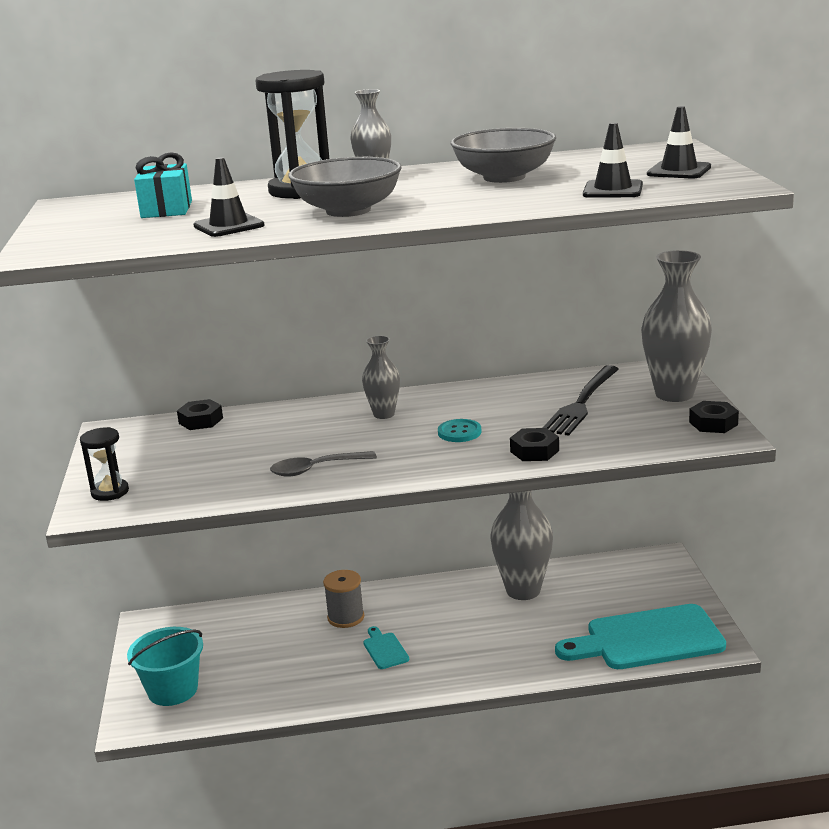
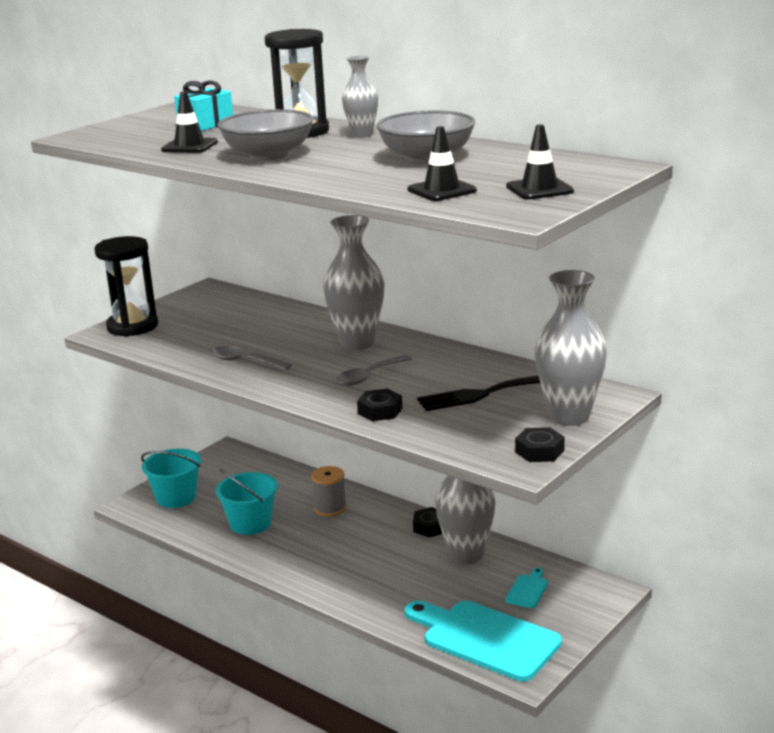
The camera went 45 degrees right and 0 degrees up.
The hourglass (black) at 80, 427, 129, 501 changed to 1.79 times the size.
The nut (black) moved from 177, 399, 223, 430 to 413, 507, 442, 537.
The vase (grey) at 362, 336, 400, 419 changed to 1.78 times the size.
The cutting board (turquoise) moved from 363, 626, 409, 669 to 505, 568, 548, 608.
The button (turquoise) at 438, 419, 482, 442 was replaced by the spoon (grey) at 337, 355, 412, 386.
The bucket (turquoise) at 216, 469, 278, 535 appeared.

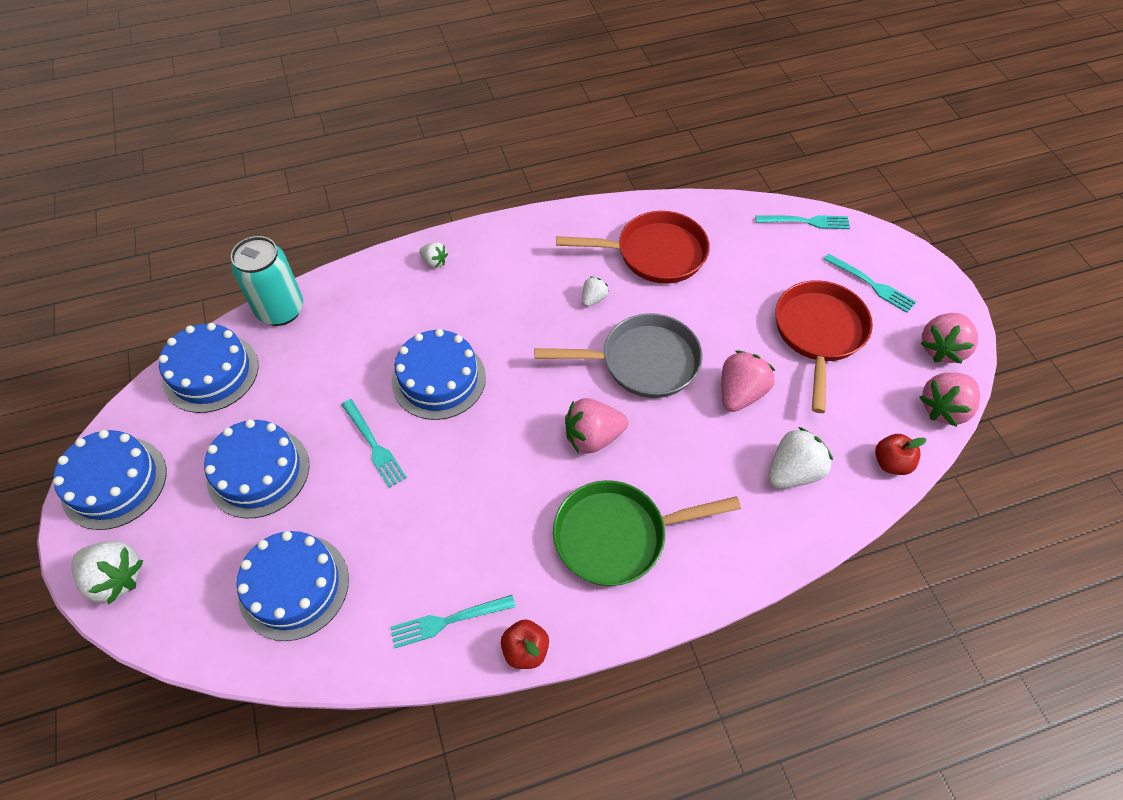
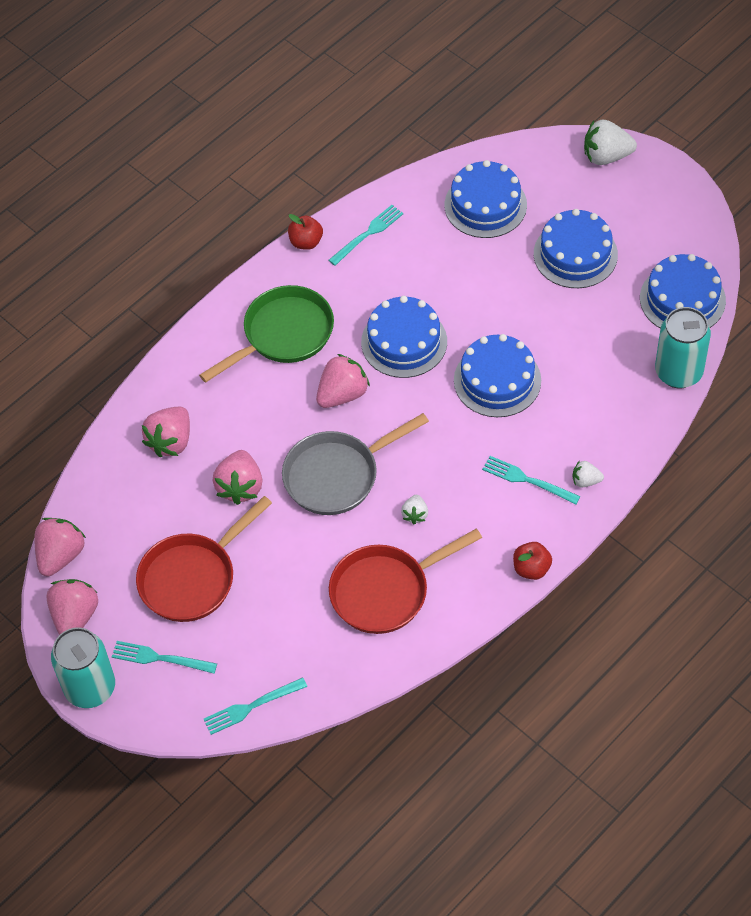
The camera went 155 degrees right and 0 degrees up.
The cake (blue) moved from 53, 430, 167, 530 to 361, 296, 447, 378.
The fork (turquoise) moved from 341, 399, 407, 488 to 482, 456, 580, 505.
The strawberry (white) at 768, 427, 833, 489 became the strawberry (pink) at 142, 407, 190, 457.
The pan (red) at 775, 280, 873, 413 turned 60 degrees clockwise.
The apple (red) moved from 875, 434, 927, 475 to 513, 542, 552, 580.
The can (turquoise) at 51, 627, 115, 708 appeared.

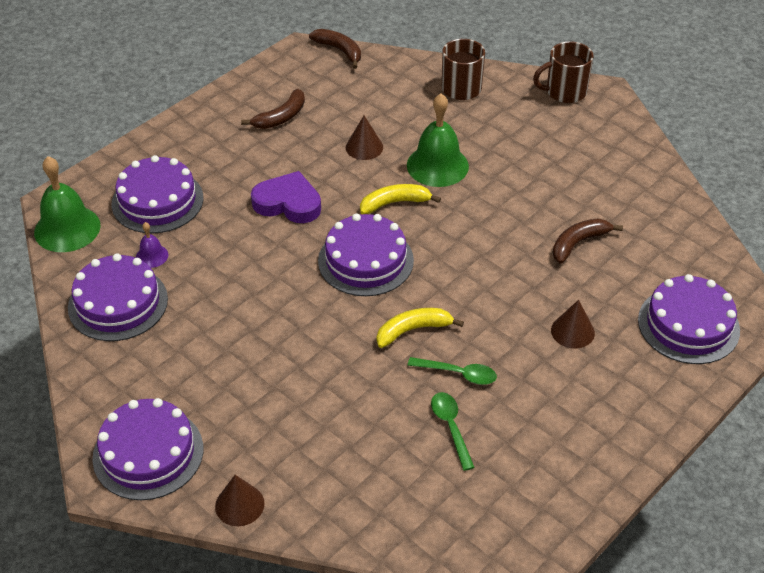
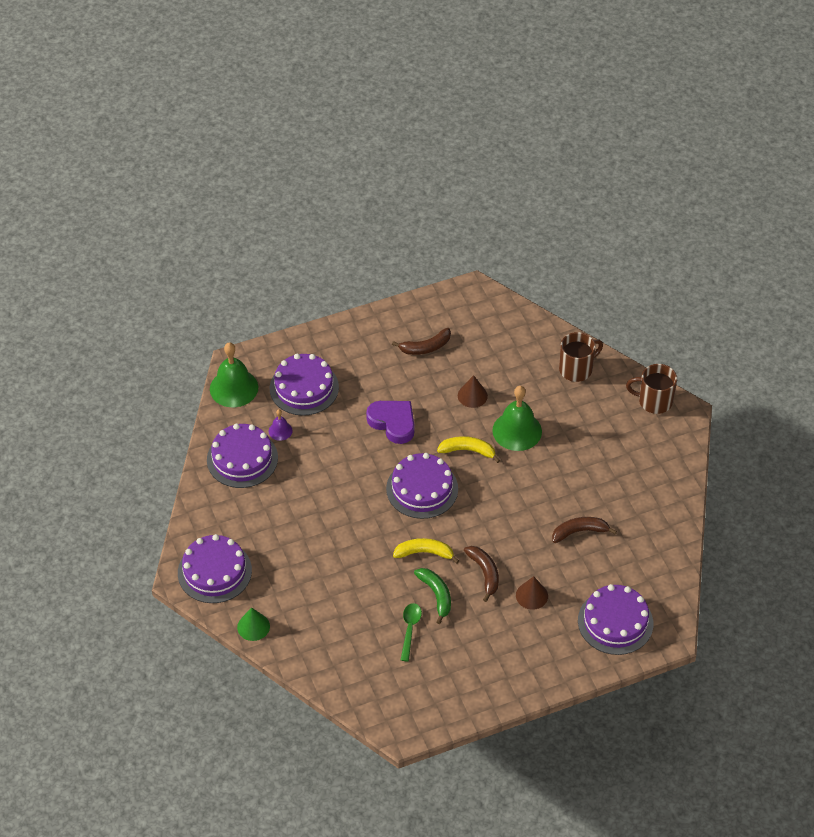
The camera went 25 degrees right and 5 degrees up.
The cone (brown) at 215, 475, 264, 526 became the cone (green) at 237, 607, 270, 641.
The banana (brown) moved from 309, 29, 361, 69 to 464, 546, 499, 602.
The spoon (green) at 407, 357, 497, 385 was replaced by the banana (green) at 414, 568, 451, 624.

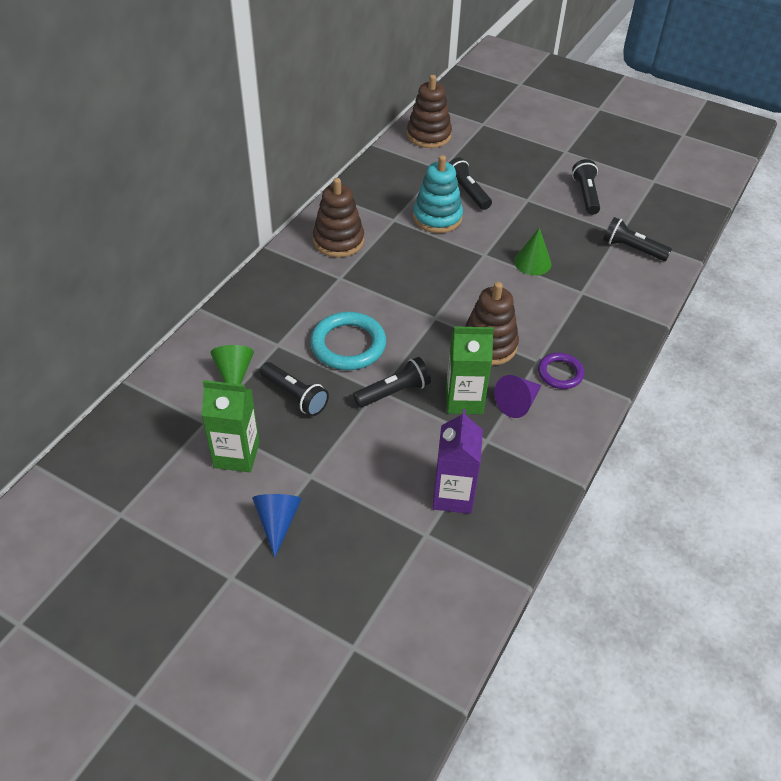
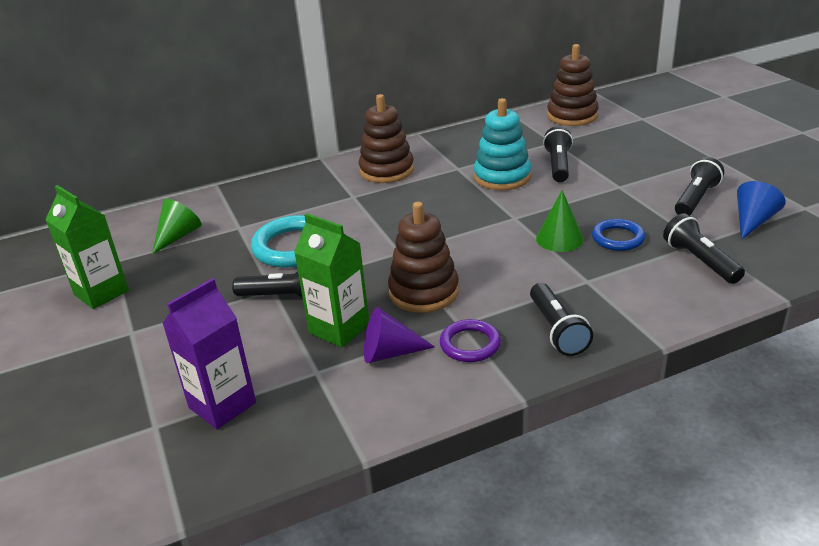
The camera went 40 degrees right and 15 degrees down.
The cone (blue) moved from 252, 494, 302, 558 to 737, 181, 786, 240.
The flashlight (black) moved from 260, 362, 329, 416 to 530, 283, 593, 356.
The ring (blue) at 592, 219, 645, 251 appeared.

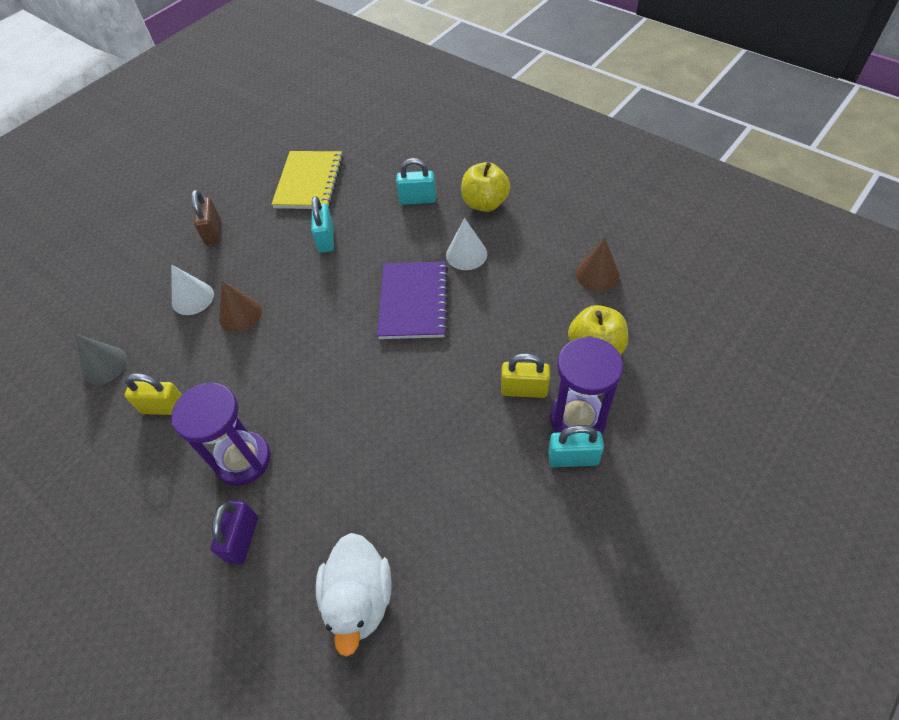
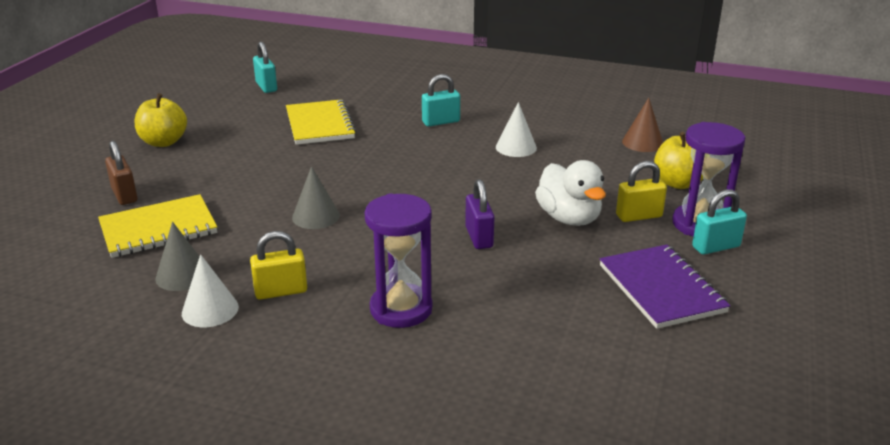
The camera went 25 degrees left and 25 degrees down.
The cone (white) moved from 171, 264, 214, 315 to 182, 254, 239, 327.
The padlock (brown) moved from 191, 190, 221, 245 to 105, 140, 138, 205.
The padlock (purple) moved from 211, 500, 258, 565 to 465, 179, 495, 249.
The cone (brown) at 219, 281, 262, 332 became the cone (grey) at 292, 166, 340, 229.
The padlock (turquoise) moved from 311, 196, 334, 253 to 253, 42, 277, 93.
The duck (white) moved from 316, 533, 392, 657 to 535, 160, 606, 226.
The notebook (purple) moved from 377, 261, 448, 339 to 600, 245, 730, 329.
The apple (yellow) moved from 461, 162, 510, 212 to 135, 93, 187, 147.
The notebook (yellow) at 98, 194, 217, 258 appeared.

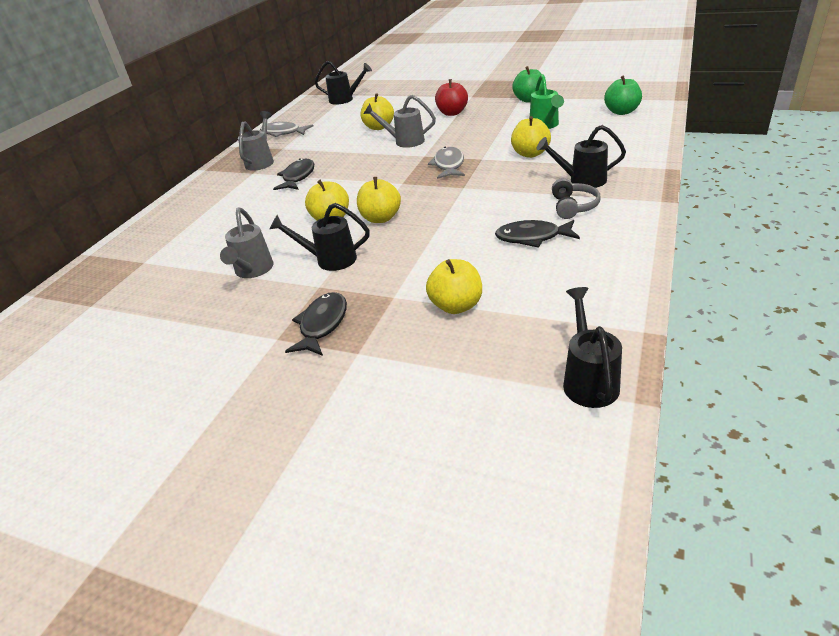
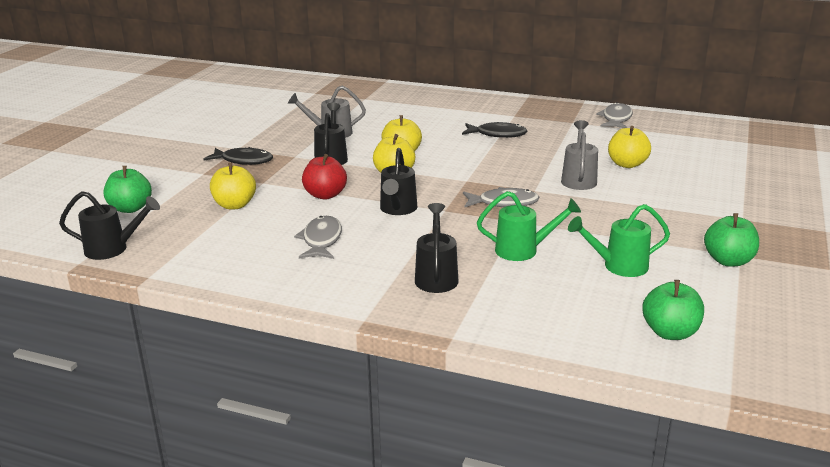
The camera went 85 degrees right and 10 degrees down.
The watering can (grey) at 238, 111, 274, 171 disappeared.
The watering can (black) moved from 315, 61, 372, 105 to 380, 148, 417, 215.
The apple (red) moved from 435, 79, 468, 116 to 302, 154, 347, 199.
The fish (black) at 495, 220, 580, 248 became the fish (grey) at 294, 216, 342, 259.
The apple (yellow) at 511, 116, 551, 158 was replaced by the watering can (green) at 477, 191, 581, 261.
The headphones (grey) at 552, 178, 601, 219 disappeared.
The apple (green) at 104, 166, 152, 213 appeared.

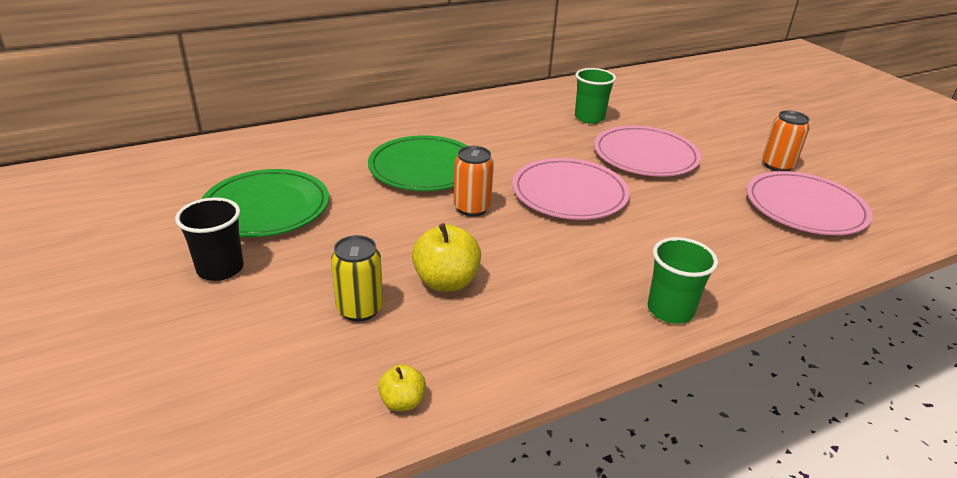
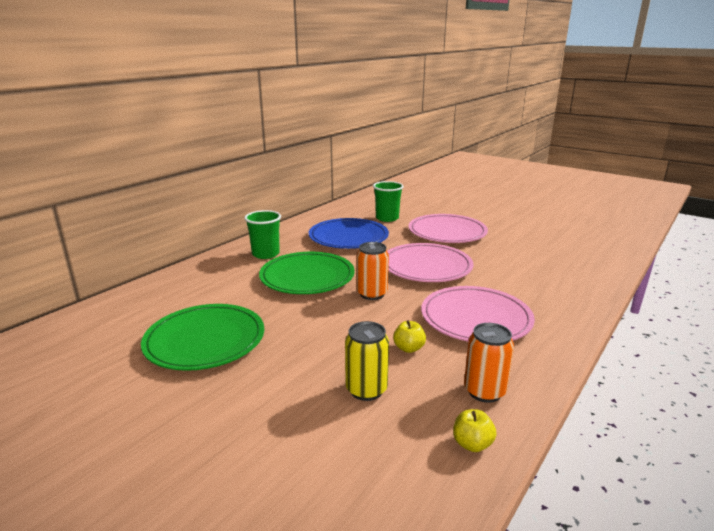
The camera went 25 degrees left and 10 degrees down.
The cup (black) at 175, 197, 244, 281 disappeared.
The apple (yellow) at 412, 223, 481, 292 changed to 0.56 times the size.
The cup (green) moved from 647, 237, 718, 324 to 244, 210, 281, 259.
The plate (pink) moved from 746, 171, 873, 235 to 421, 286, 535, 342.
The can (orange) moved from 762, 110, 810, 171 to 464, 323, 514, 403.
The plate (blue) at 309, 218, 389, 249 appeared.

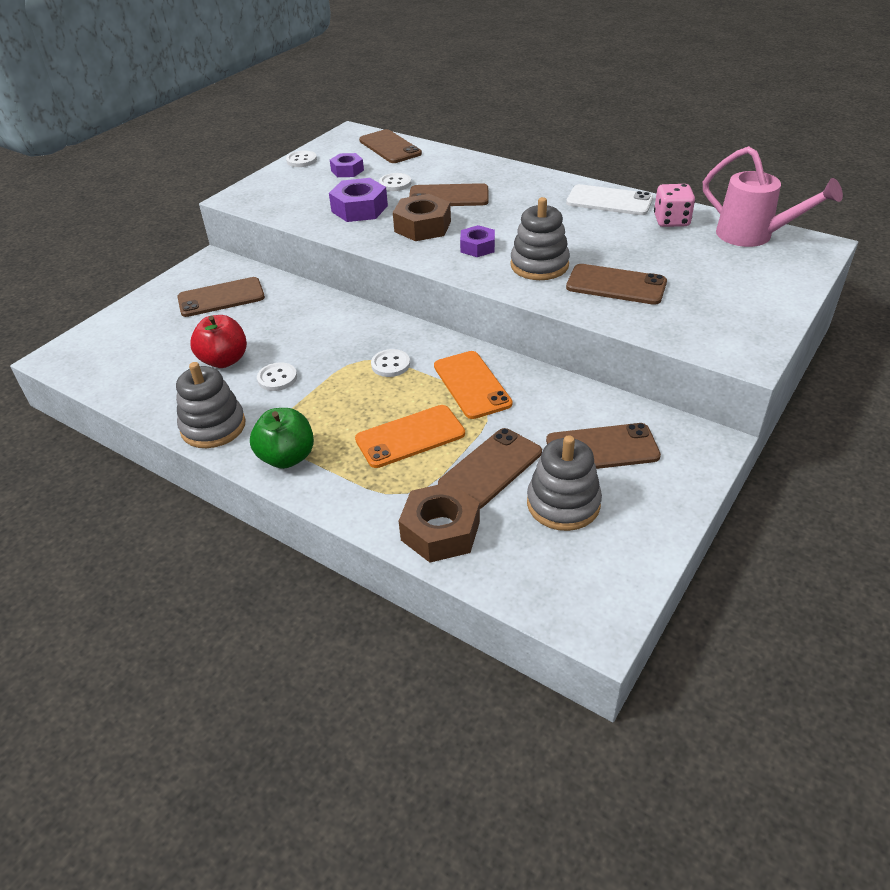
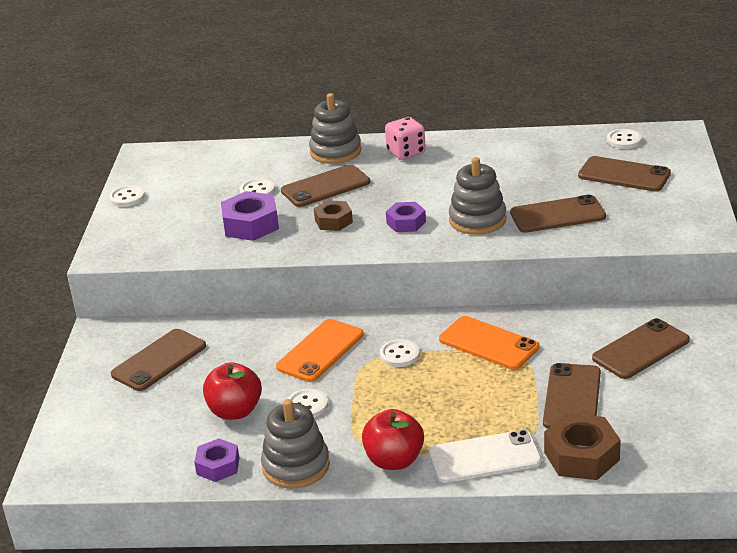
The camera went 30 degrees left and 10 degrees down.
The apple (green) at 250, 408, 314, 469 became the apple (red) at 362, 409, 424, 470.
The nut (purple) moved from 330, 153, 364, 177 to 194, 438, 240, 482.
The phone (orange) moved from 355, 405, 465, 468 to 276, 319, 364, 382.
The phone (brown) moved from 359, 129, 422, 163 to 578, 156, 671, 192.
The nut (brown) at 393, 194, 451, 241 changed to 0.63 times the size.
The stacking toy (grey) moved from 527, 435, 602, 531 to 309, 93, 362, 164.
The phone (white) moved from 566, 184, 653, 215 to 429, 430, 542, 483.
The dice (pink) moved from 654, 184, 695, 227 to 385, 117, 426, 160.
The watering can (pink) at 703, 146, 843, 247 was replaced by the button (white) at 607, 129, 642, 149.

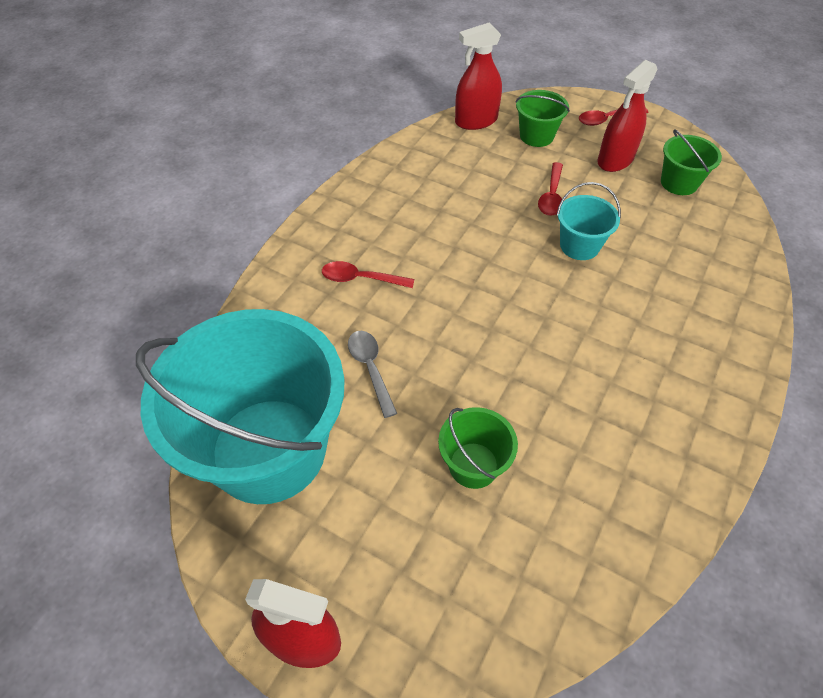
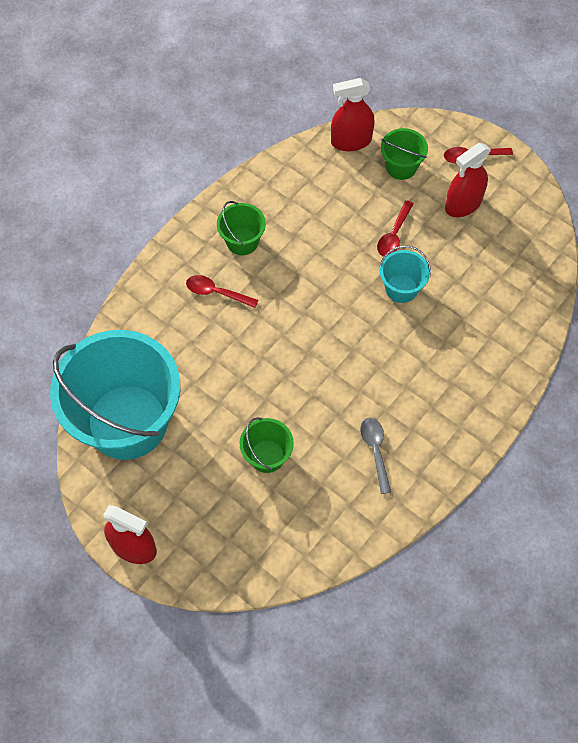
The camera went 10 degrees right and 10 degrees up.
The spoon (grey) moved from 348, 331, 397, 418 to 360, 418, 391, 494.
The bucket (green) moved from 661, 130, 722, 195 to 217, 201, 266, 255.

